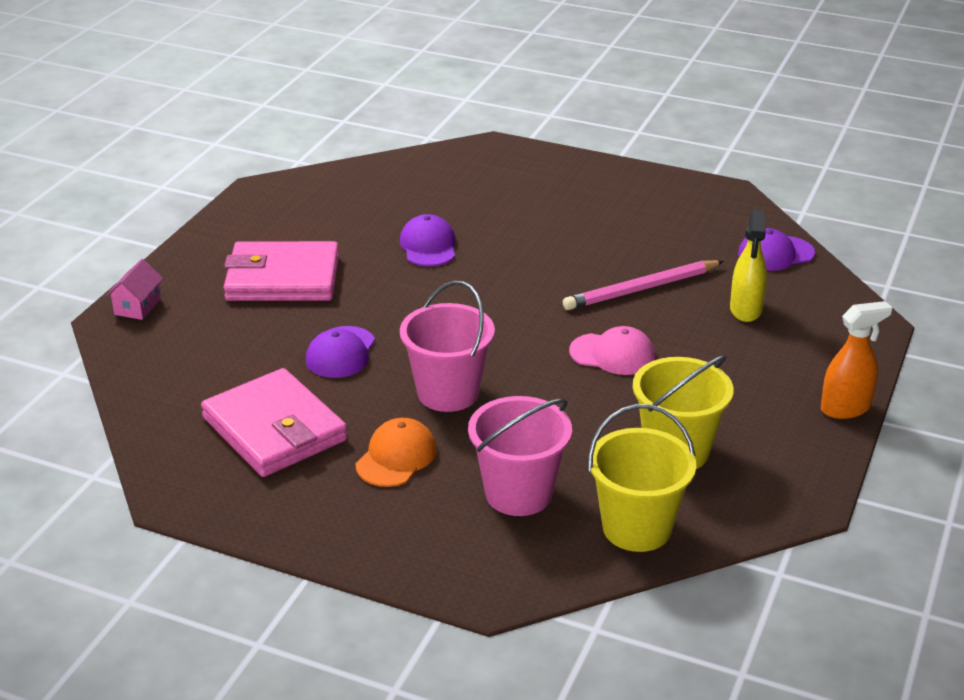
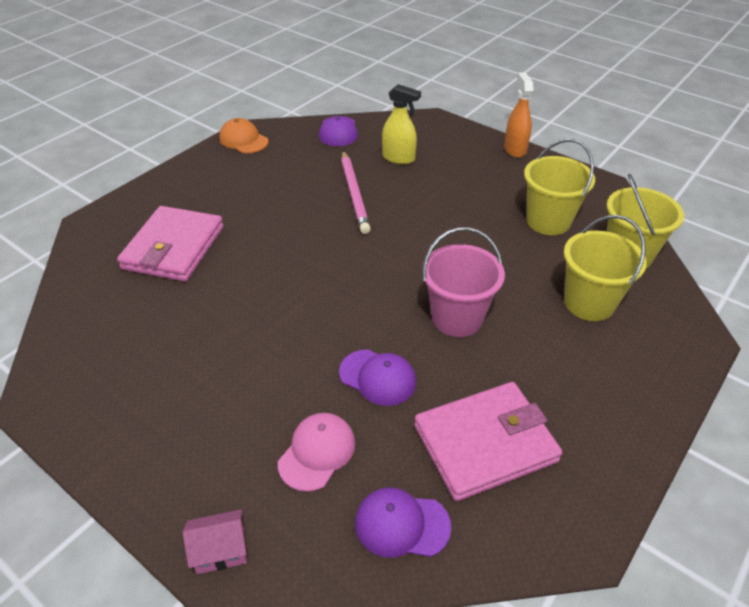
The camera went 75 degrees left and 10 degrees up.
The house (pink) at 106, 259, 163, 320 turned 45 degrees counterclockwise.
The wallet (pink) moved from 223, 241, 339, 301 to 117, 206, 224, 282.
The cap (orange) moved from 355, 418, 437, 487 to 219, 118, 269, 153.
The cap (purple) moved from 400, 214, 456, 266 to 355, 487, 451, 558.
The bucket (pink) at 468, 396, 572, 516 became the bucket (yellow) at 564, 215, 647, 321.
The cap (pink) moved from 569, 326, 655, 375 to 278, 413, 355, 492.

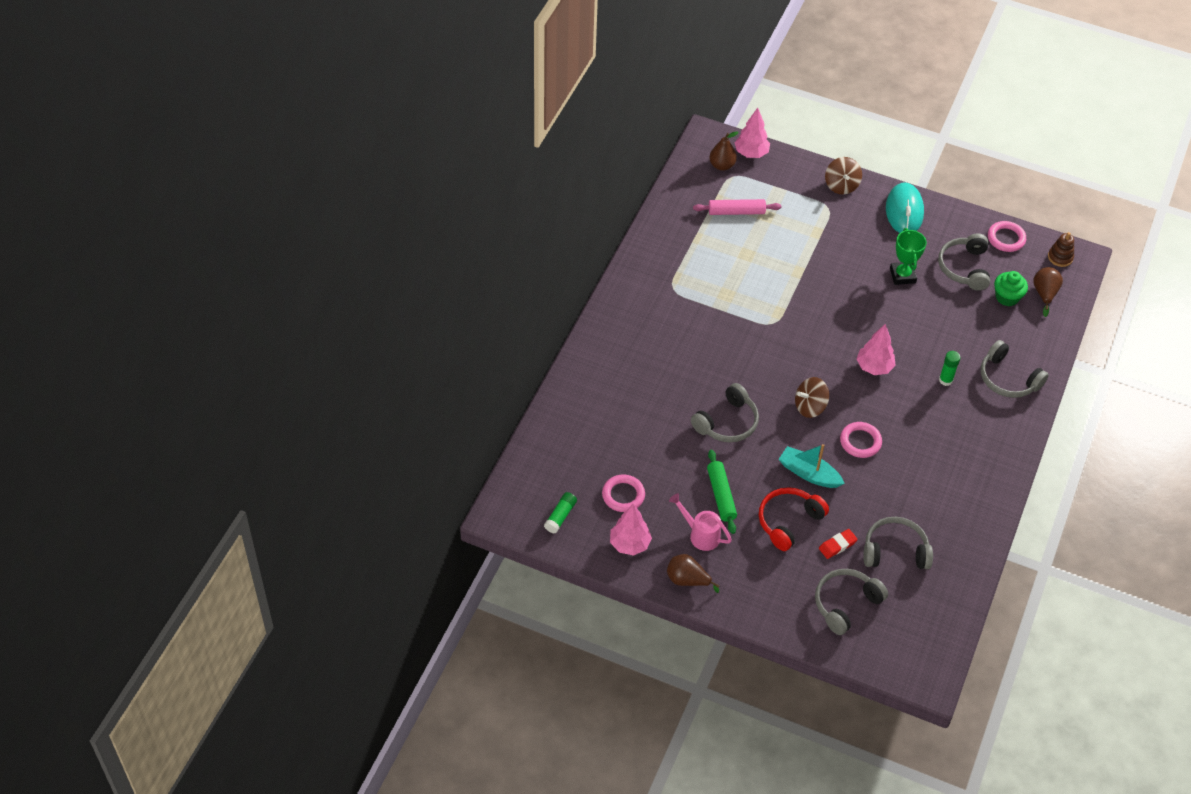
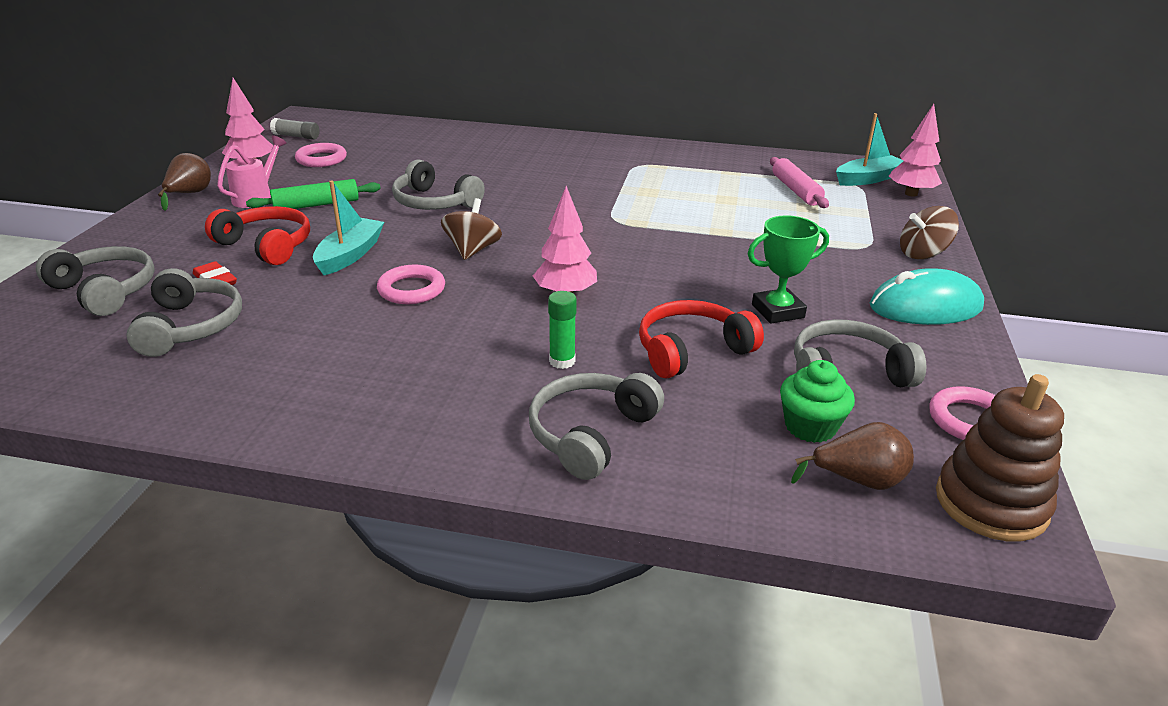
The camera went 80 degrees right and 20 degrees down.
The glue stick (green) at 544, 492, 577, 534 became the glue stick (grey) at 270, 118, 319, 140.
The pear (brown) at 709, 131, 739, 171 was replaced by the boat (turquoise) at 836, 113, 903, 186.
The spinning top (brown) at 795, 377, 829, 418 turned 45 degrees clockwise.
The stacking toy (brown) at 1048, 232, 1074, 267 changed to 1.74 times the size.
The headphones (red) at 639, 300, 764, 379 appeared.

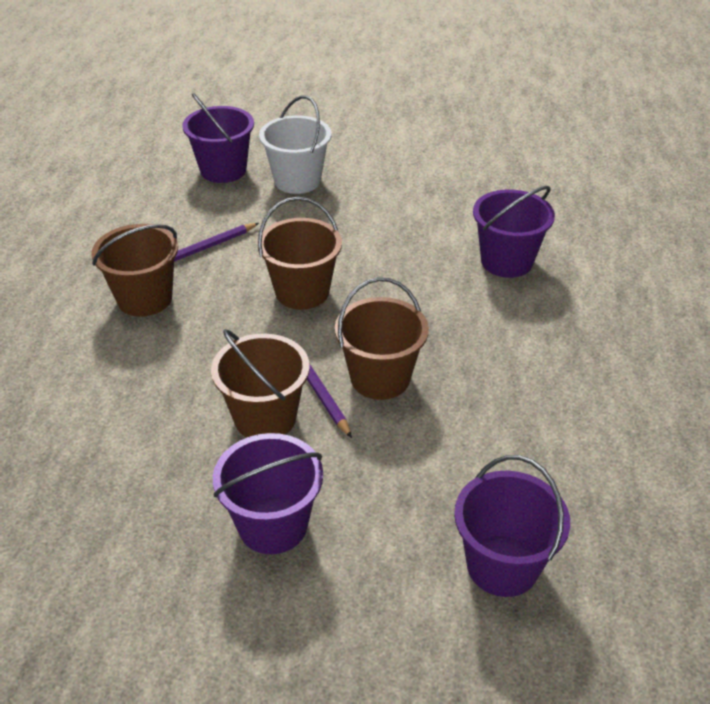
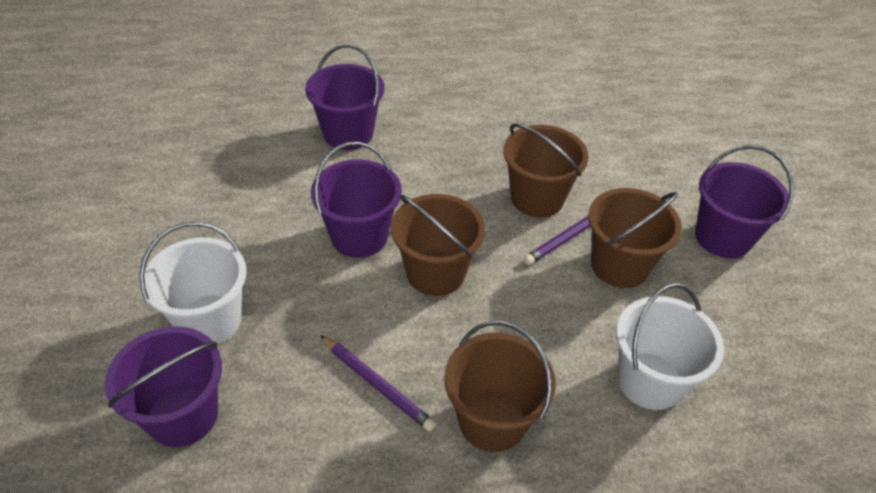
The camera went 105 degrees left and 5 degrees up.
The bucket (purple) moved from 454, 455, 570, 597 to 311, 142, 402, 258.
The bucket (white) at 616, 283, 724, 410 appeared.

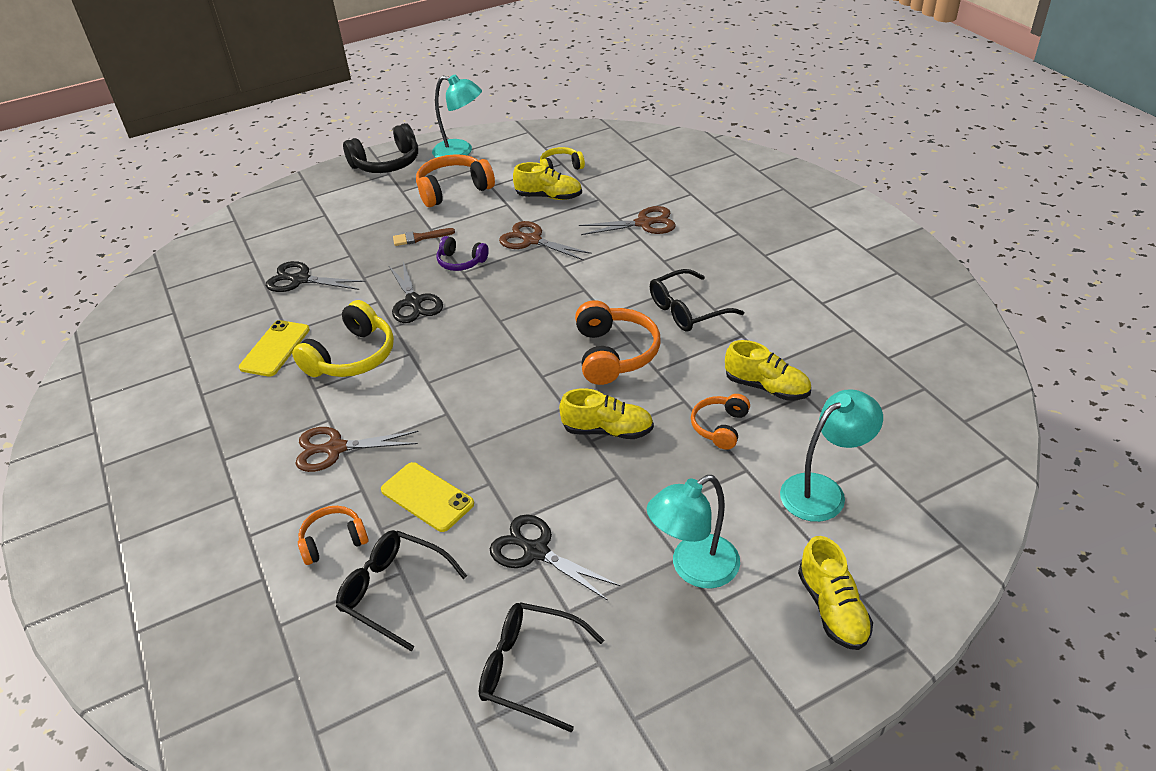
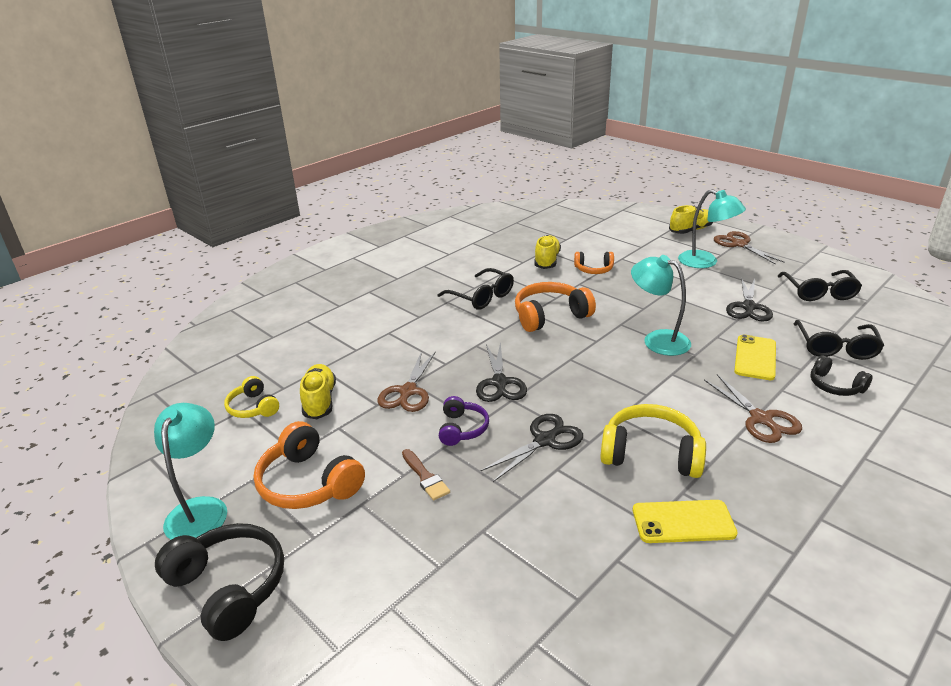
The camera went 110 degrees left and 10 degrees down.
The scissors (black) moved from 266, 261, 366, 292 to 476, 342, 527, 402.
The headphones (orange) at 298, 506, 369, 565 became the headphones (black) at 810, 355, 872, 396.
The shoe (yellow) at 559, 388, 654, 439 disappeared.
The scissors (brown) moved from 579, 206, 676, 235 to 714, 231, 785, 265.
The lamp (turquoise) moved from 780, 389, 883, 522 to 631, 255, 691, 356.

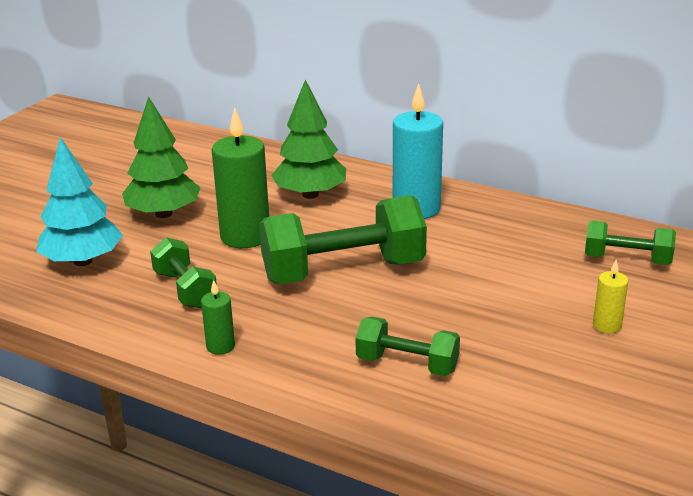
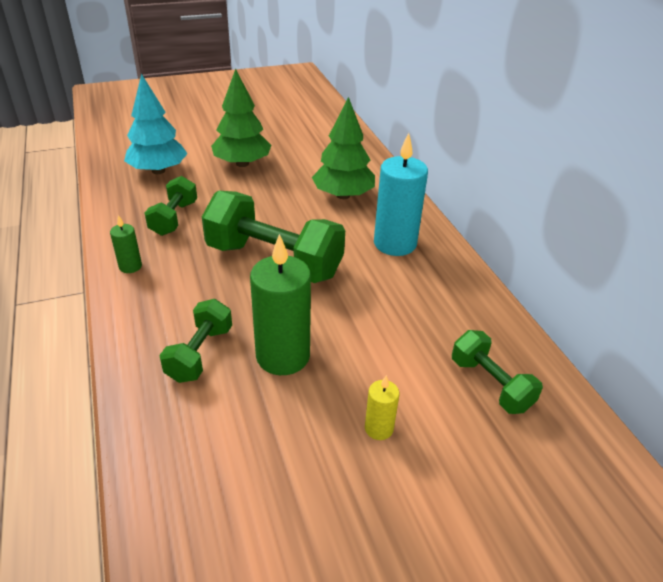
The camera went 40 degrees right and 10 degrees up.
The candle (green) moved from 212, 108, 269, 248 to 250, 234, 311, 375.
The dumbbell (green) at 355, 317, 460, 376 turned 45 degrees clockwise.

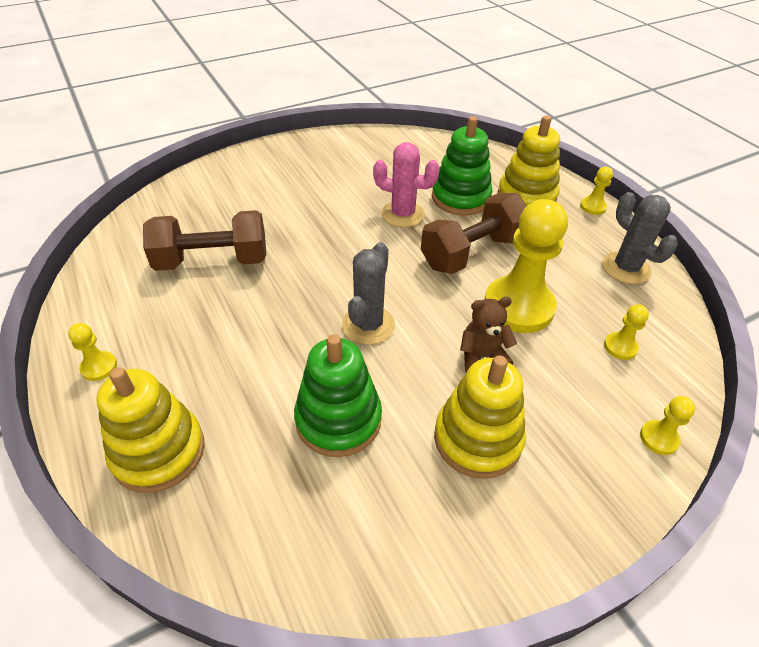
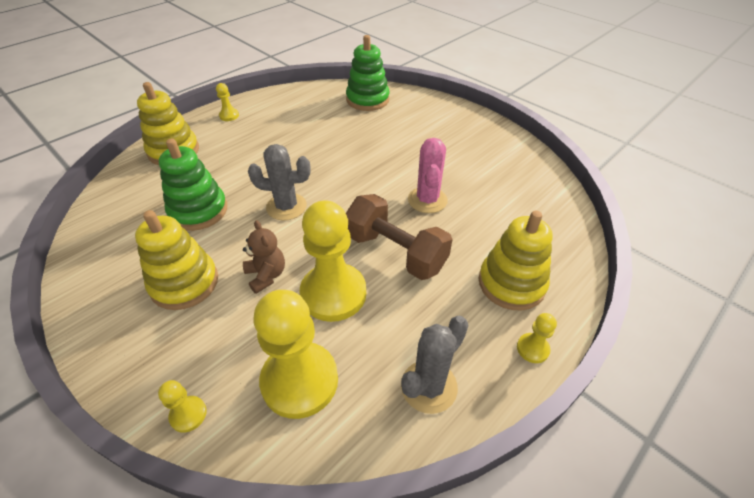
The camera went 75 degrees right and 0 degrees up.
The dumbbell (brown) at 143, 210, 266, 271 disappeared.
The stacking toy (green) moved from 432, 116, 493, 216 to 346, 35, 390, 111.
The pawn (yellow) at 604, 304, 649, 360 changed to 2.30 times the size.

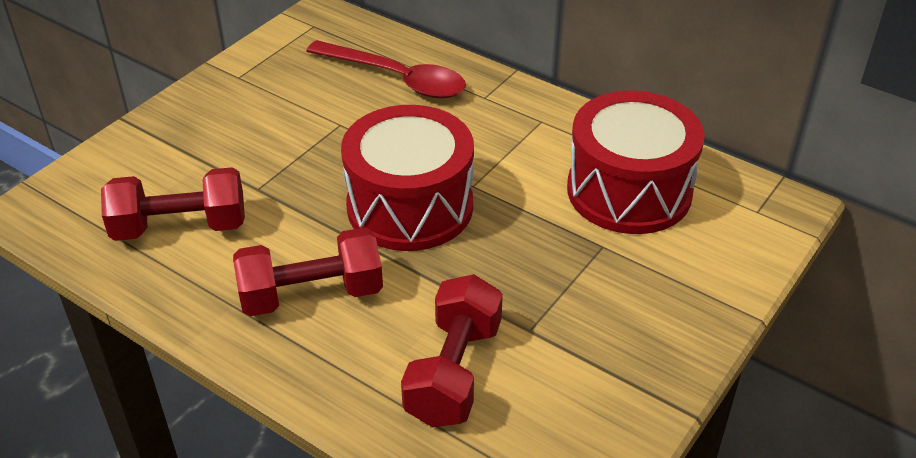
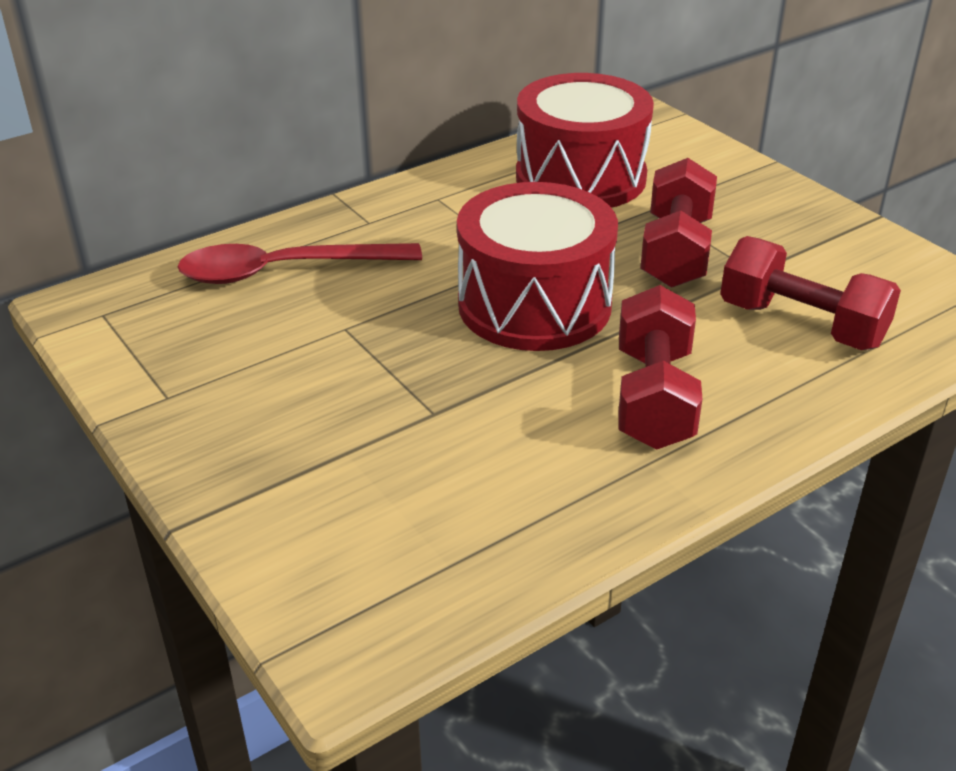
The camera went 70 degrees left and 5 degrees down.
The dumbbell (red) moved from 101, 167, 245, 241 to 640, 158, 717, 288.
The spoon (red) at 306, 40, 466, 98 turned 150 degrees counterclockwise.

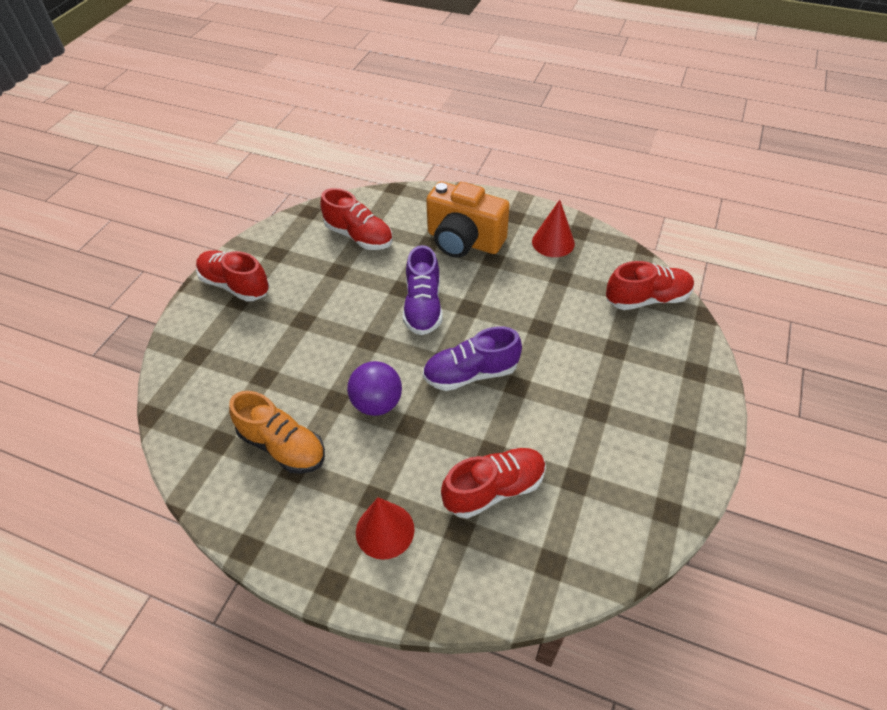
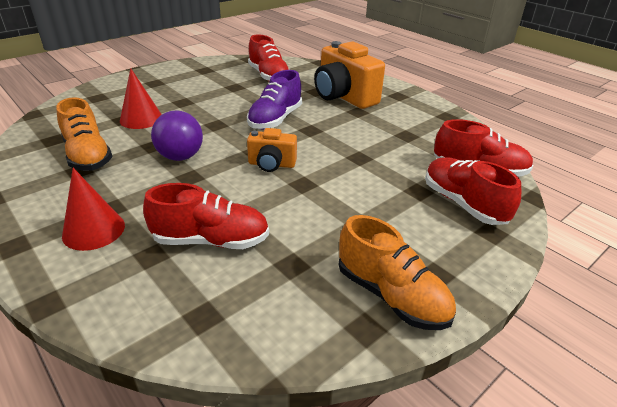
The camera went 25 degrees right and 15 degrees down.
The shoe (red) moved from 196, 250, 270, 302 to 425, 157, 521, 225.
The shoe (purple) at 423, 326, 522, 391 was replaced by the camera (orange) at 247, 128, 297, 172.
The cone (red) moved from 532, 200, 575, 257 to 120, 68, 162, 129.
The shoe (orange) at 339, 215, 456, 330 appeared.

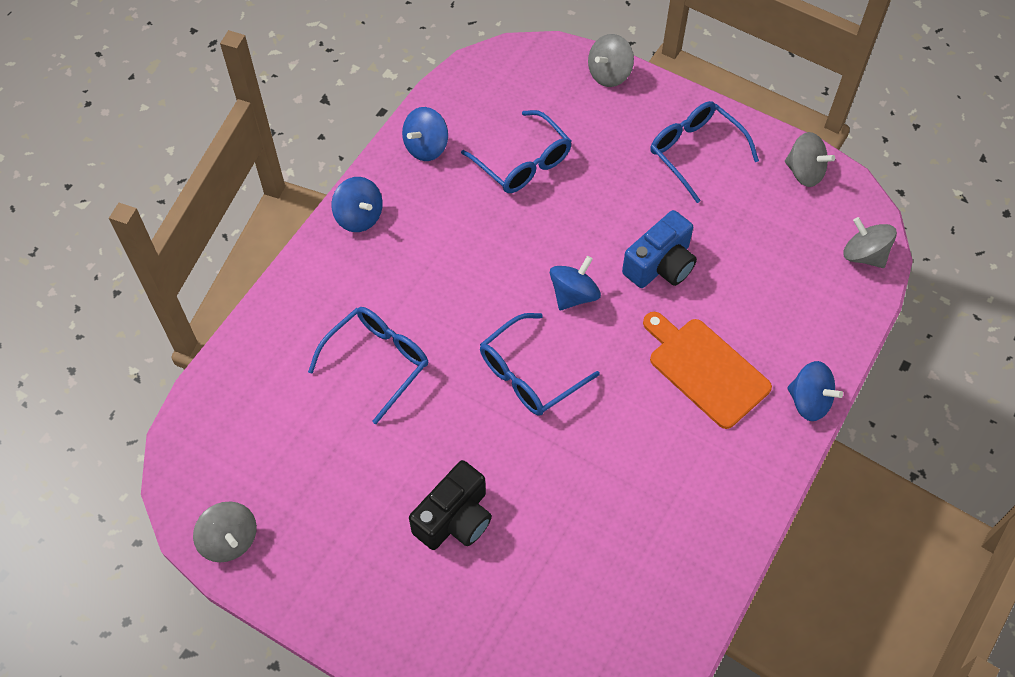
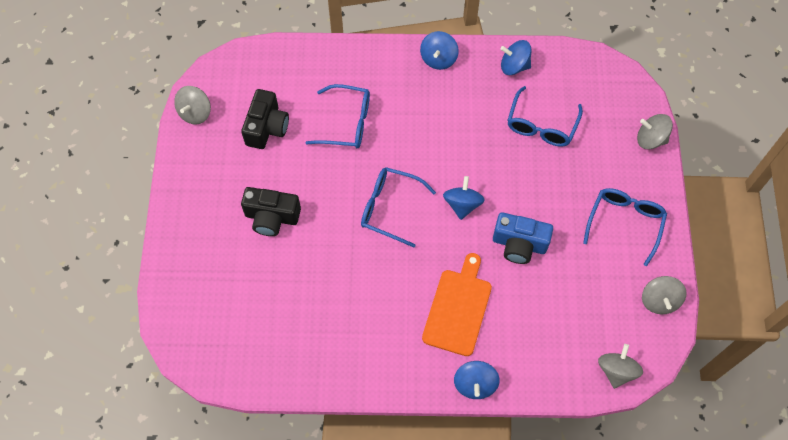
The camera went 60 degrees right and 5 degrees up.
The spinning top (blue) at 550, 256, 601, 310 turned 90 degrees counterclockwise.
The camera (black) at 241, 89, 289, 149 appeared.

